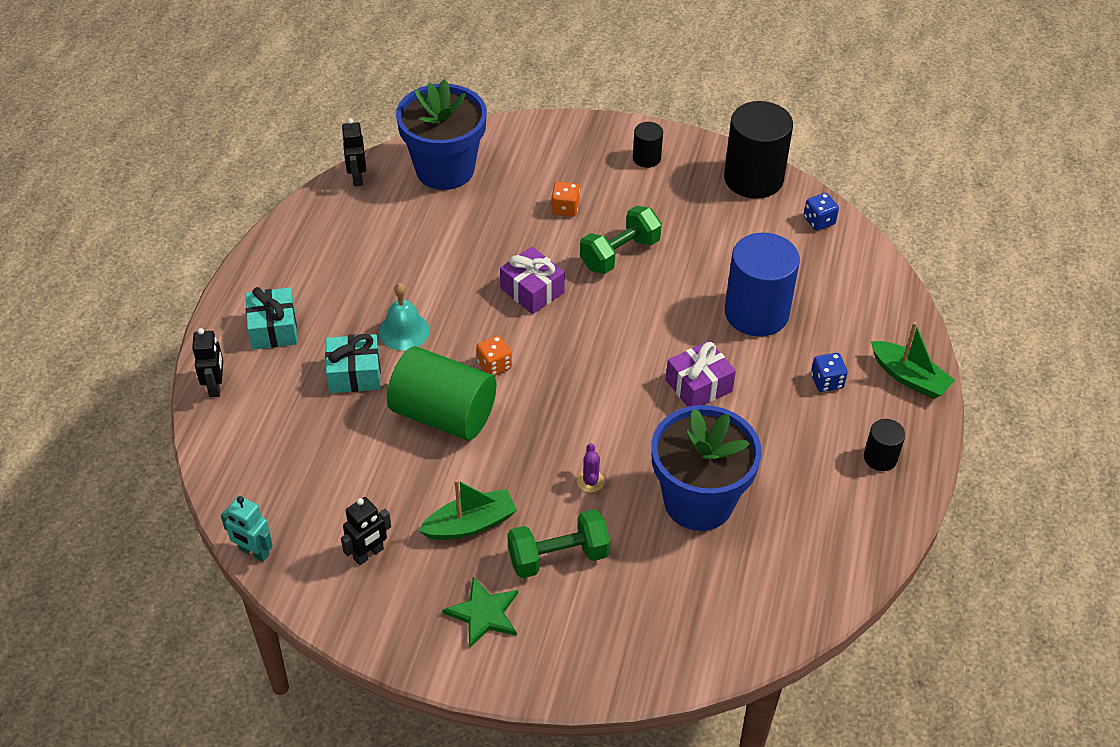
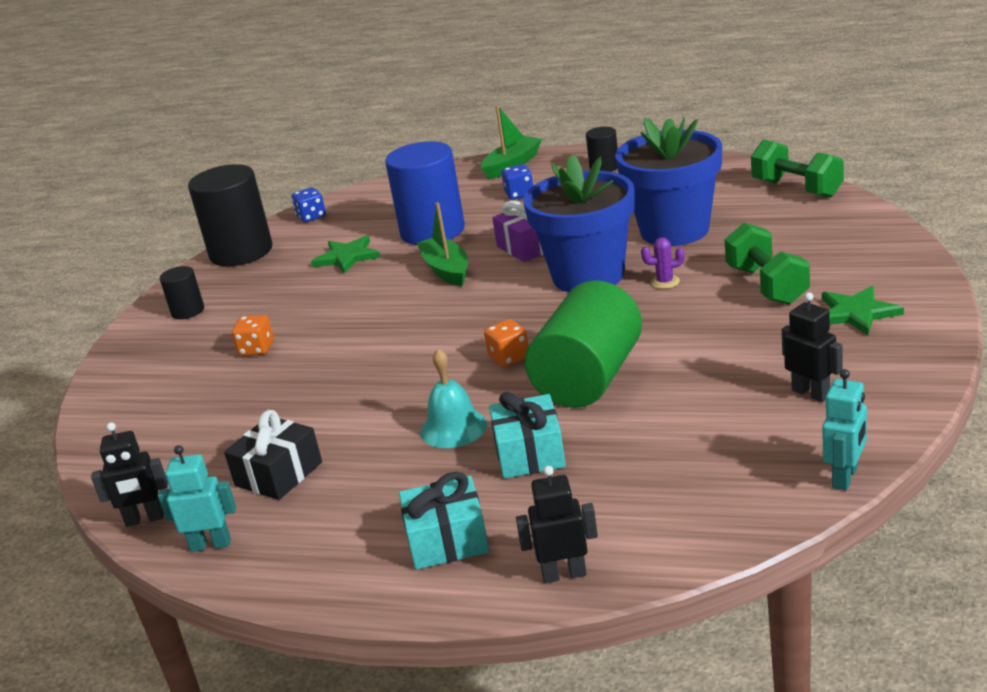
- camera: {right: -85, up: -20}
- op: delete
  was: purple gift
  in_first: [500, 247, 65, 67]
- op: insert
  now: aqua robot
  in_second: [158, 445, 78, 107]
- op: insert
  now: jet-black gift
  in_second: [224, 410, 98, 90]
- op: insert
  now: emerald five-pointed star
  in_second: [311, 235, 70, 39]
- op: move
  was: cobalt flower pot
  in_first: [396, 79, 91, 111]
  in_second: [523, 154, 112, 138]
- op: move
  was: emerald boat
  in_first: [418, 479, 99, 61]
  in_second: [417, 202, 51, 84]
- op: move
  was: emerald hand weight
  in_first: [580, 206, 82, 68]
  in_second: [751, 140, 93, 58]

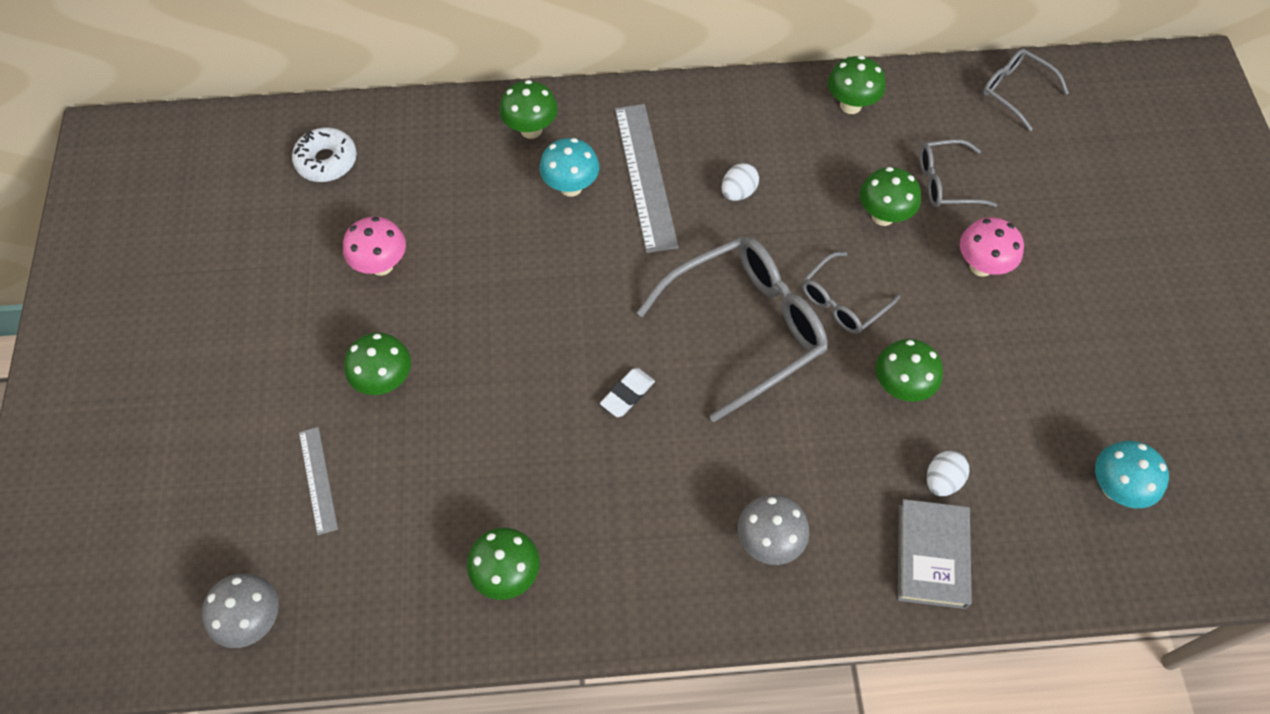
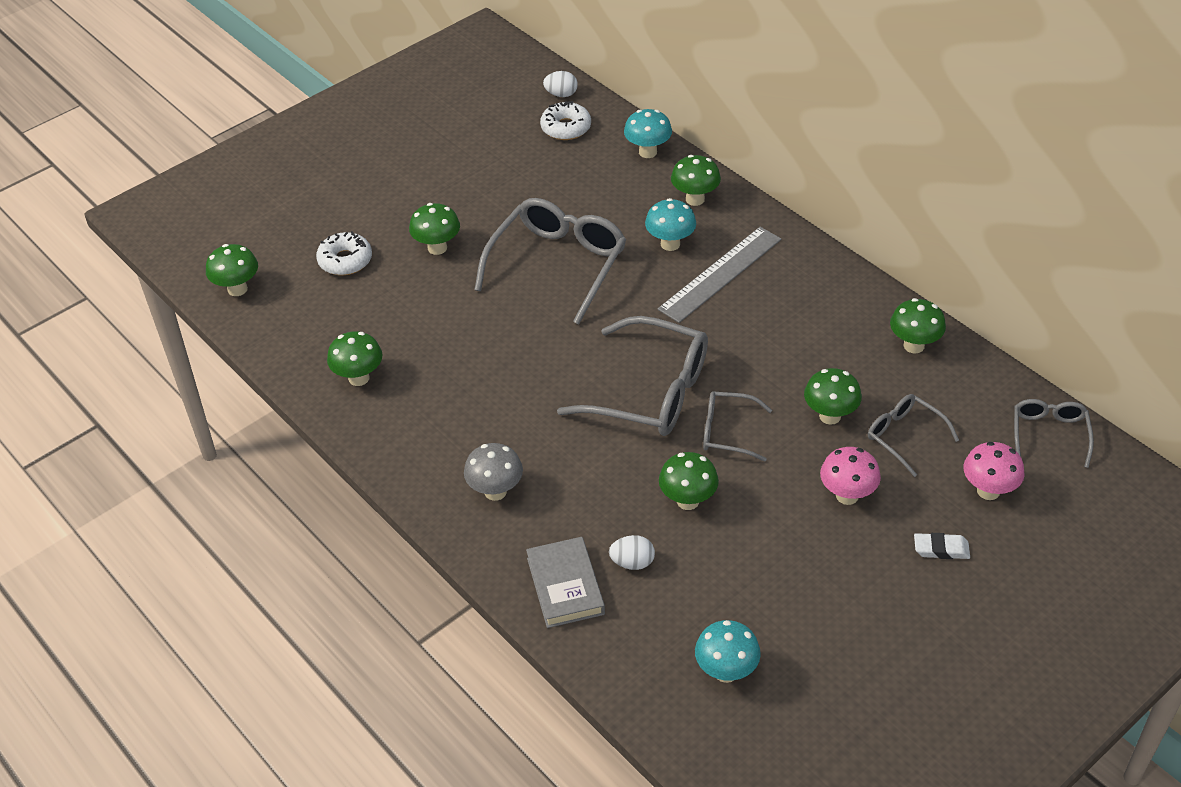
- camera: {right: 55, up: -15}
- op: insert
  now: ash-grey spectacles
  in_second: [474, 198, 152, 126]
- op: insert
  now: aqua mushroom
  in_second: [624, 109, 48, 49]
- op: move
  was: rosy mushroom
  in_first: [343, 216, 63, 60]
  in_second: [963, 442, 62, 58]
- op: move
  was: white eraser
  in_first: [600, 368, 55, 49]
  in_second: [914, 533, 56, 26]
- op: move
  was: white egg
  in_first: [721, 163, 38, 38]
  in_second: [543, 71, 35, 26]
- op: replace
  was: ash-grey straightedge
  now: white donut
  in_first: [299, 427, 39, 108]
  in_second: [316, 231, 56, 44]
- op: recolor
  was: ash-grey mushroom
  now: emerald mushroom
  in_first: [202, 574, 77, 74]
  in_second: [206, 244, 52, 52]
- op: rotate
  was: ash-grey book
  in_first: [898, 499, 74, 110]
  in_second: [526, 537, 79, 91]
  clockwise: -75

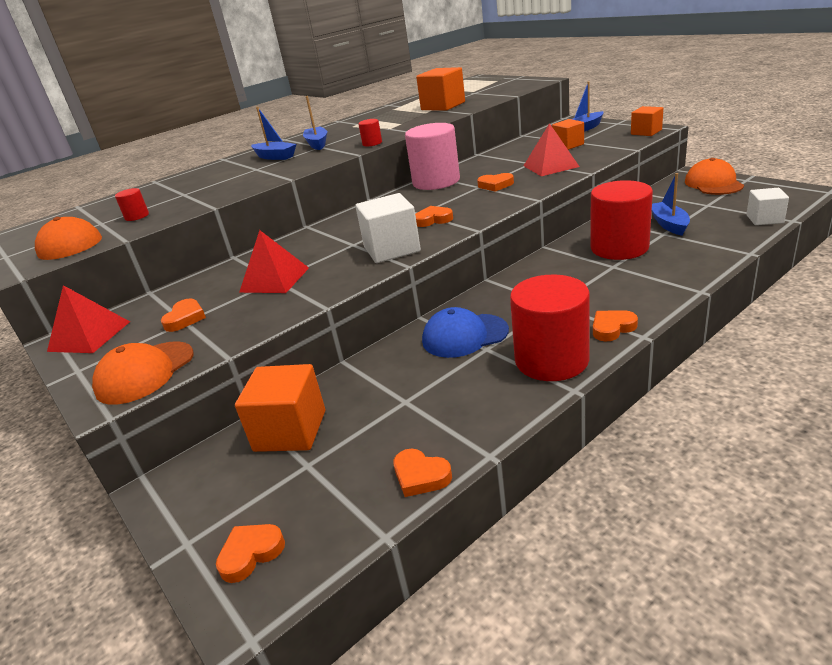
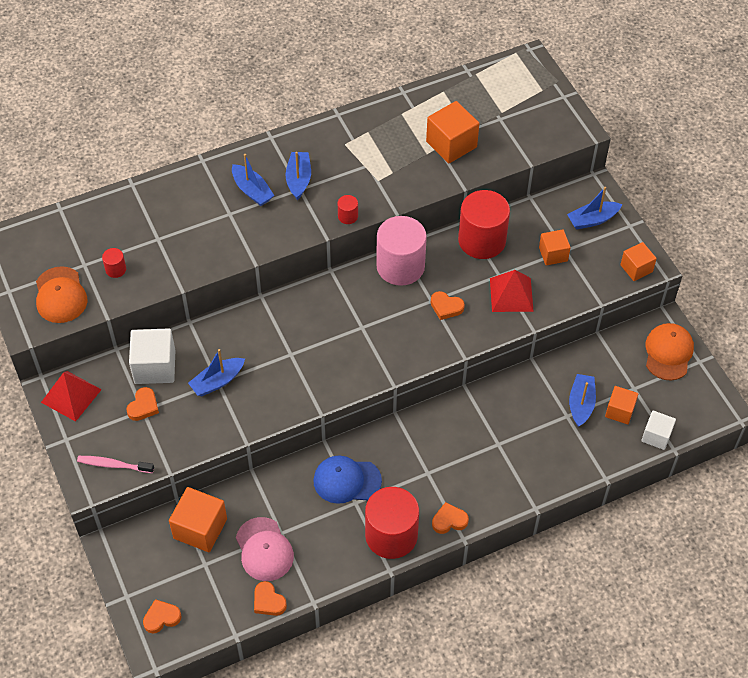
- camera: {right: 10, up: 25}
- op: delete
  was: orange-coloured heart shape
  in_first: [415, 206, 38, 21]
- op: insert
  now: rosy cap
  in_second: [236, 517, 58, 64]
- op: insert
  now: orange-coloured solid cube
  in_second: [605, 386, 33, 38]
- op: move
  was: white solid cube
  in_first: [355, 193, 66, 70]
  in_second: [129, 328, 46, 56]
- op: move
  was: scarlet solid cylinder
  in_first: [590, 180, 63, 80]
  in_second: [458, 190, 52, 69]
- op: replace
  was: orange-coloured cap
  now: rosy tooth brush
  in_first: [92, 341, 102, 64]
  in_second: [77, 456, 77, 17]
- op: replace
  was: scarlet solid pyramid
  now: cobalt boat
  in_first: [239, 230, 70, 63]
  in_second: [188, 349, 57, 47]

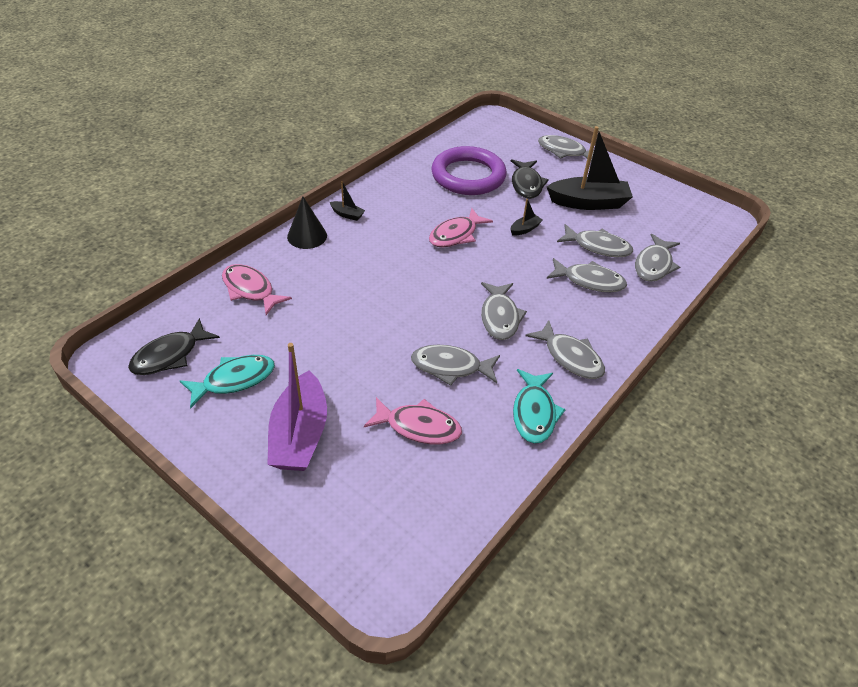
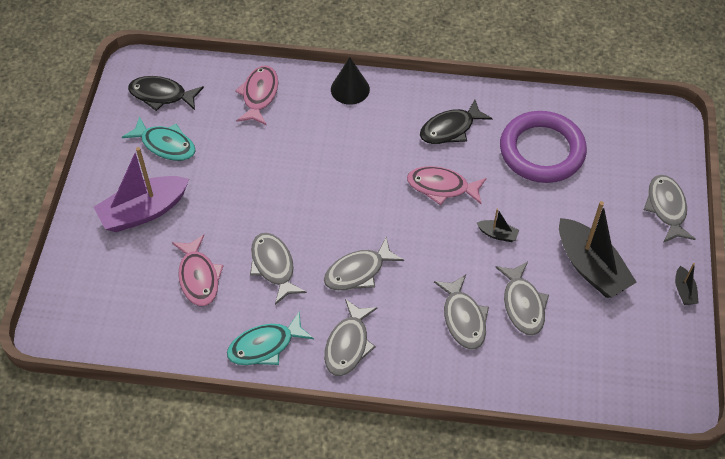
- camera: {right: 60, up: 10}
- op: delete
  was: ash-grey fish
  in_first: [635, 234, 45, 48]
- op: move
  was: jet-black boat
  in_first: [330, 181, 35, 40]
  in_second: [675, 263, 24, 42]
- op: move
  was: jet-black fish
  in_first: [511, 159, 38, 40]
  in_second: [420, 99, 73, 45]

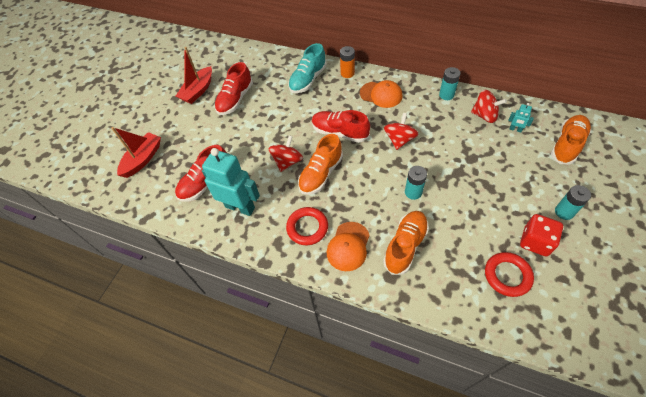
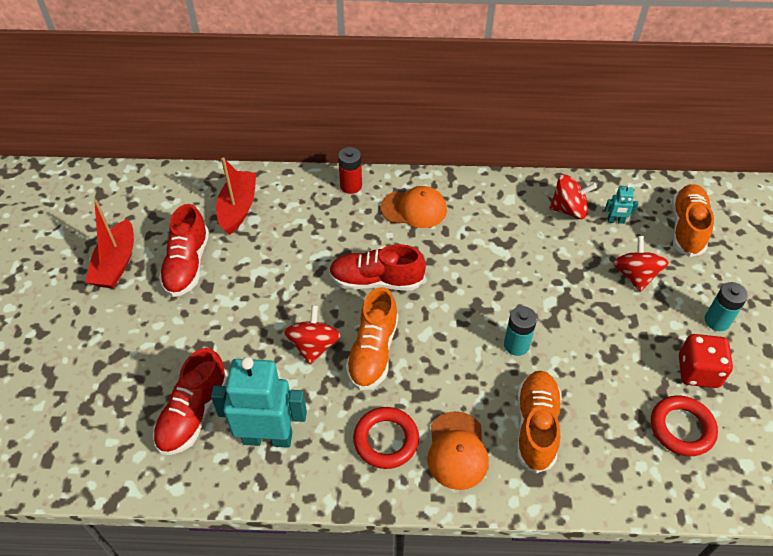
- camera: {right: -25, up: -5}
- op: delete
  was: aqua sneaker
  in_first: [288, 43, 39, 50]
- op: delete
  was: aqua power cell
  in_first: [439, 67, 22, 33]
- op: move
  was: scarlet boat
  in_first: [111, 127, 50, 51]
  in_second: [216, 157, 40, 78]
- op: move
  was: scarlet spinning top
  in_first: [384, 113, 35, 37]
  in_second: [613, 236, 56, 56]
- op: recolor
  was: orange-coloured power cell
  now: scarlet power cell
  in_first: [340, 46, 15, 32]
  in_second: [338, 147, 24, 47]

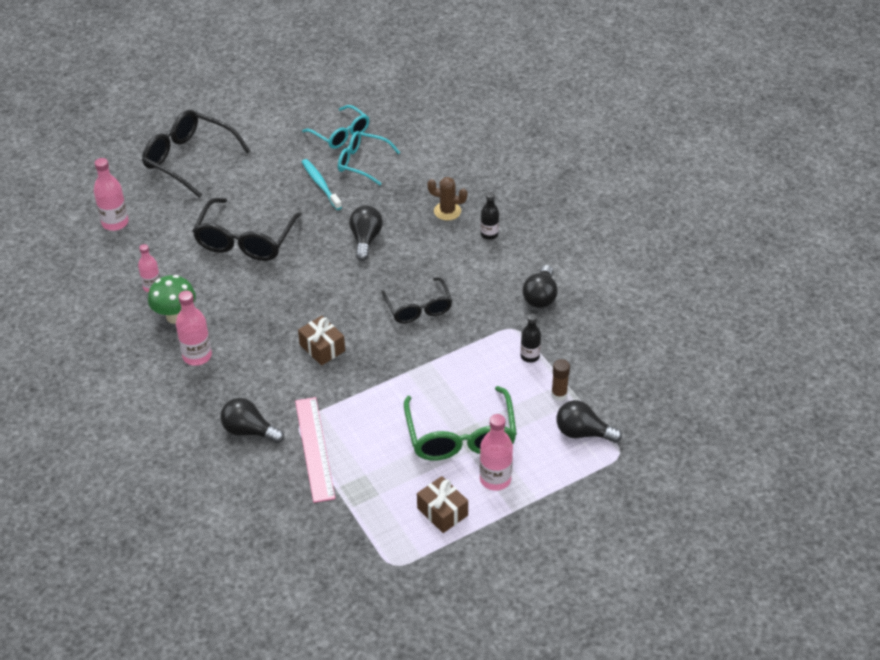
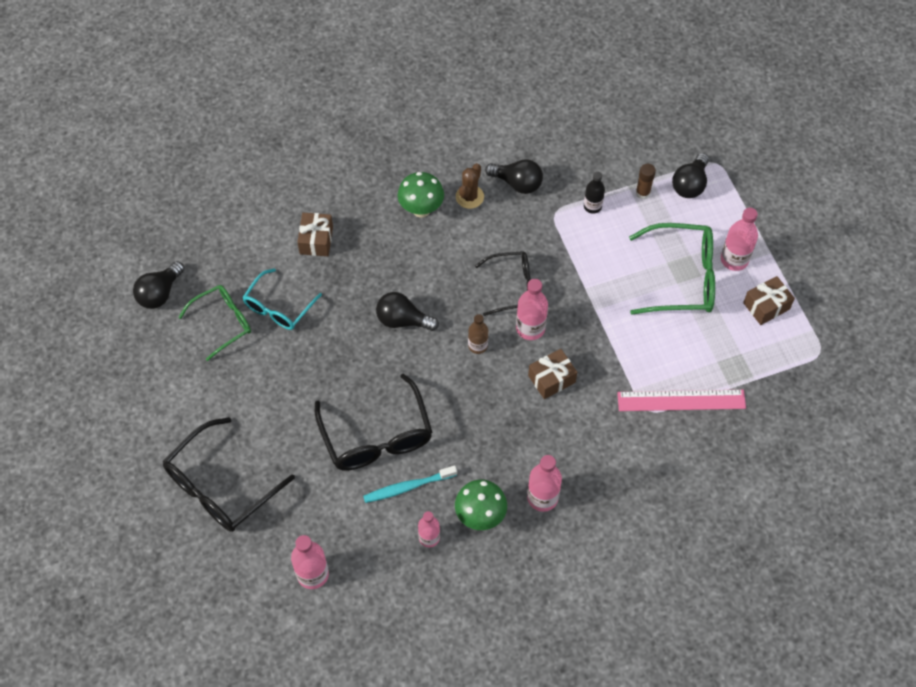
- camera: {right: -80, up: 15}
- op: insert
  now: dark brown gift
  in_second: [297, 213, 36, 43]
- op: insert
  now: dark brown drink bottle
  in_second: [468, 314, 20, 40]
- op: insert
  now: rosy drink bottle
  in_second: [516, 279, 32, 61]
- op: move
  was: jet-black bulb
  in_first: [220, 398, 64, 45]
  in_second: [133, 261, 51, 48]
- op: move
  was: aqua tooth brush
  in_first: [302, 159, 40, 51]
  in_second: [363, 466, 94, 37]
- op: move
  was: dark brown prickly plant
  in_first: [427, 177, 41, 43]
  in_second: [456, 163, 28, 46]
- op: replace
  was: jet-black drink bottle
  now: emerald mushroom
  in_first: [480, 192, 19, 48]
  in_second: [398, 172, 46, 46]
- op: recolor
  was: aqua spectacles
  now: emerald spectacles
  in_first: [302, 105, 67, 44]
  in_second: [179, 285, 72, 76]
- op: rotate
  was: jet-black spectacles
  in_first: [192, 198, 110, 63]
  in_second: [315, 373, 117, 98]
  clockwise: 45

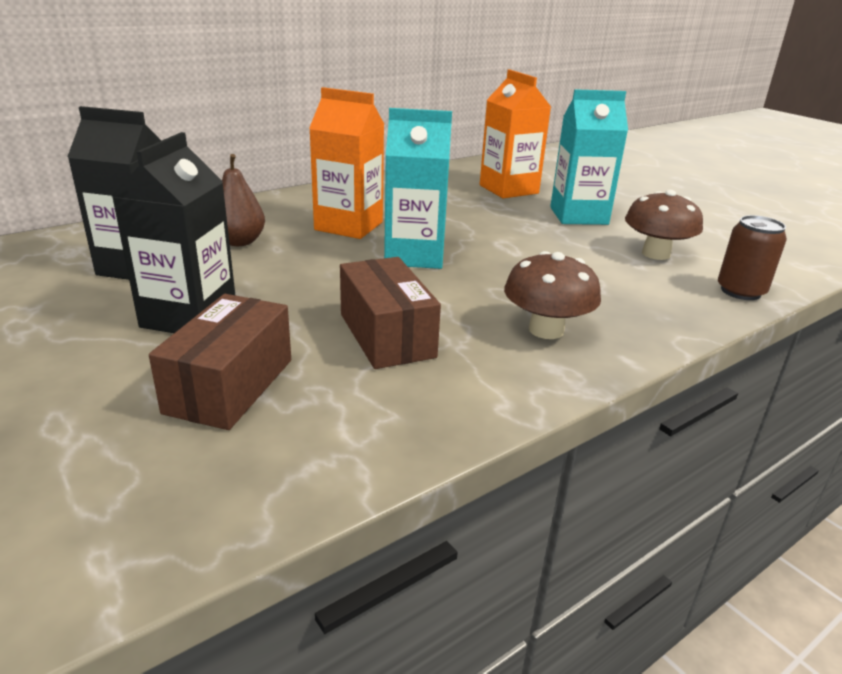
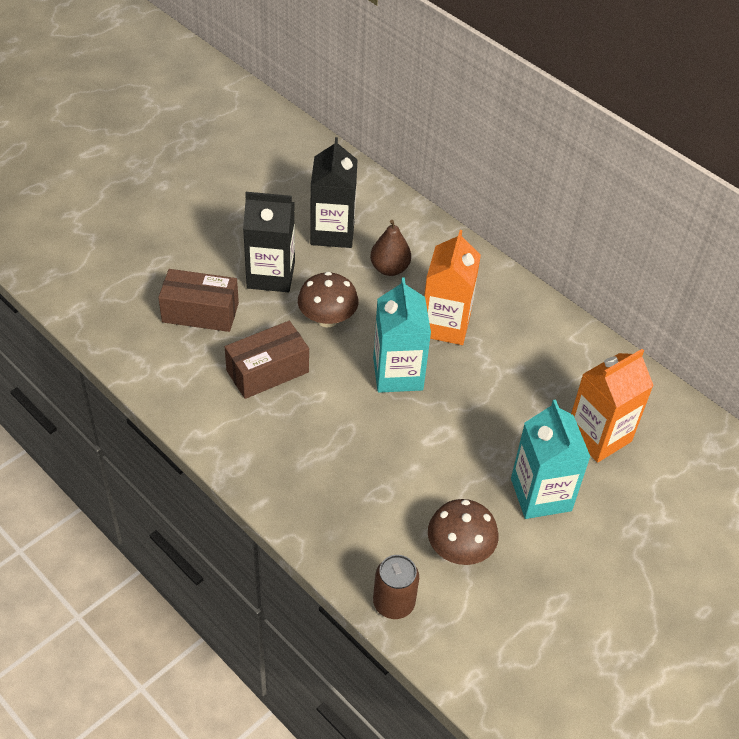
- camera: {right: 80, up: 20}
- op: move
  was: dark brown mushroom
  in_first: [504, 251, 97, 88]
  in_second: [298, 272, 61, 55]

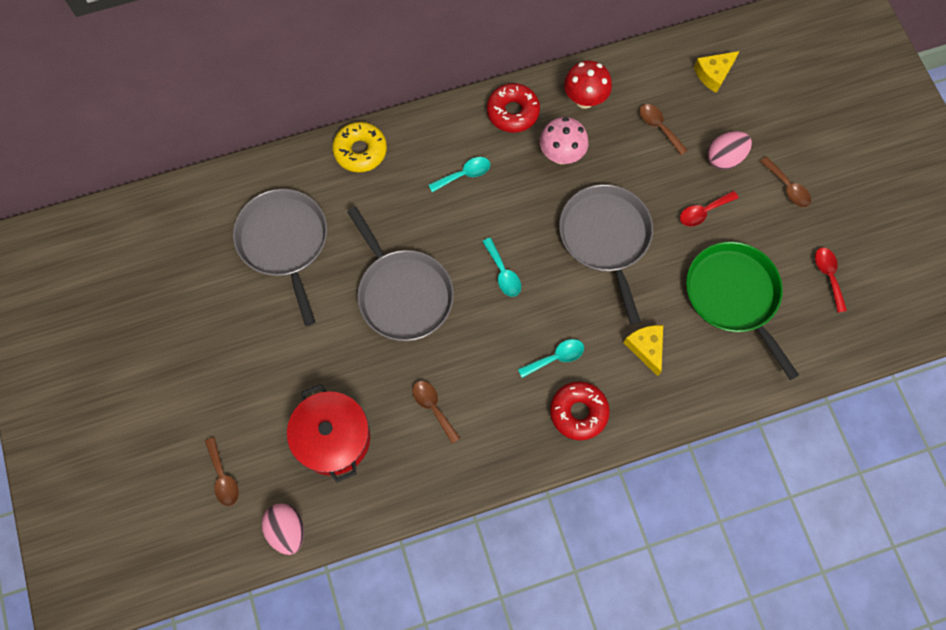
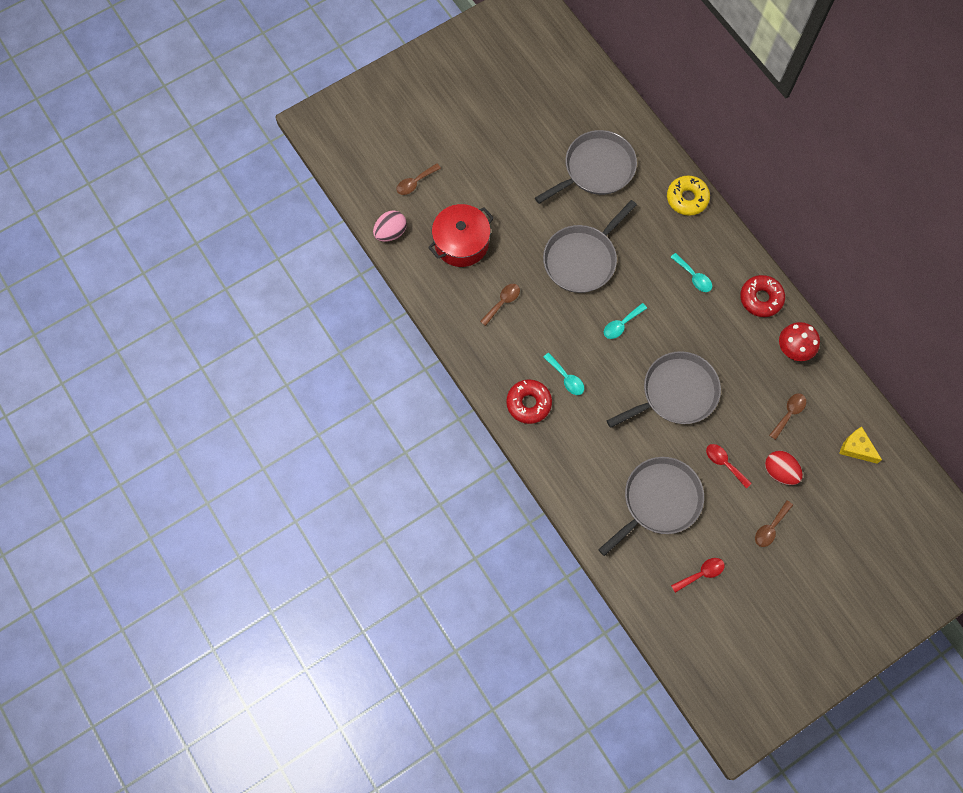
- camera: {right: 75, up: 0}
- op: delete
  was: rosy mushroom
  in_first: [540, 117, 49, 47]
- op: delete
  was: golden piece of cheese
  in_first: [624, 325, 39, 51]
- op: recolor
  was: emerald pan
  now: ash-grey pan
  in_first: [686, 242, 113, 138]
  in_second: [598, 457, 106, 99]
- op: recolor
  was: rosy egg
  now: scarlet egg
  in_first: [707, 131, 45, 39]
  in_second: [765, 451, 38, 34]

